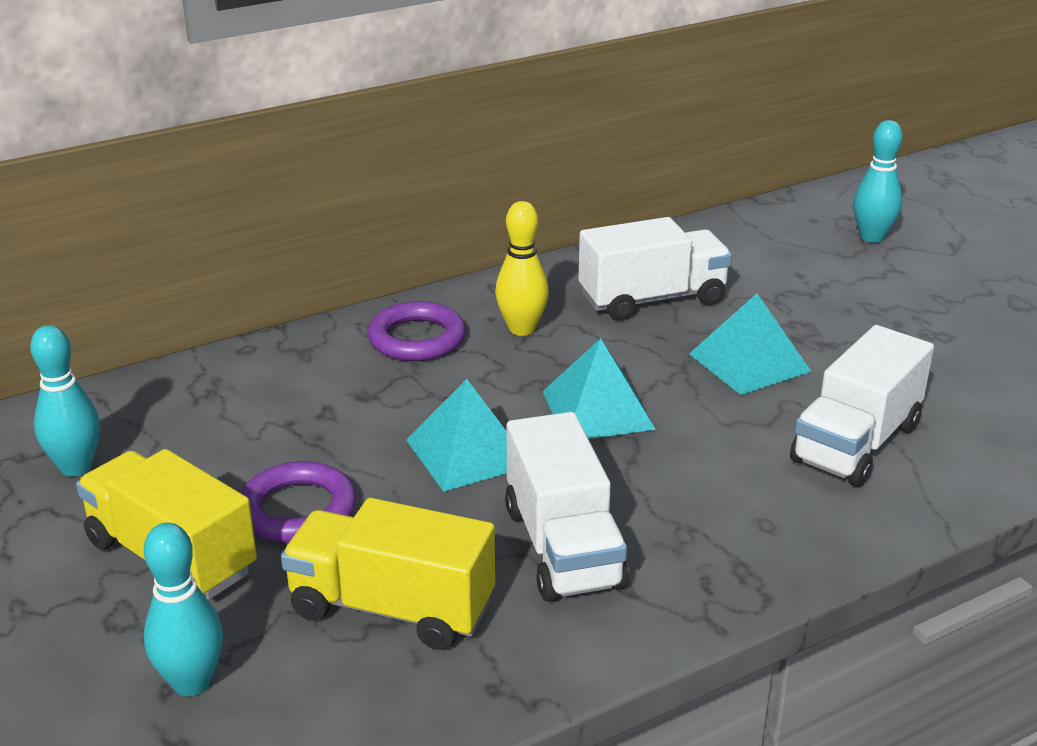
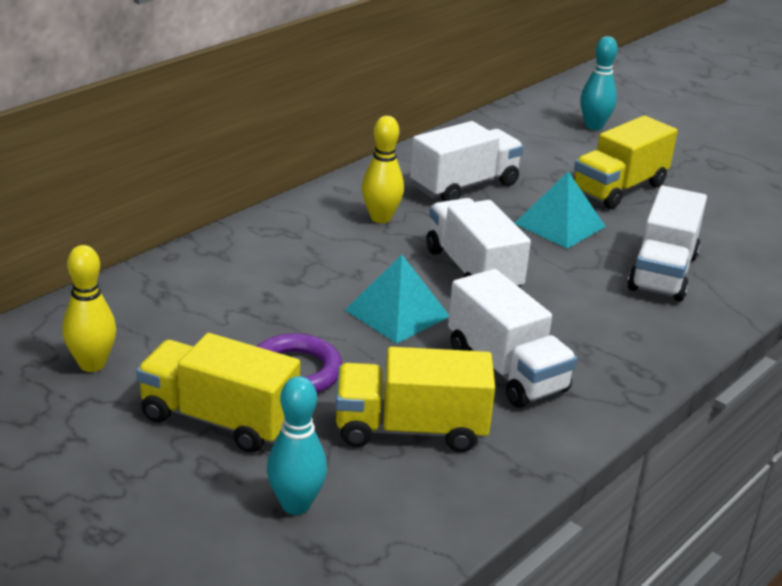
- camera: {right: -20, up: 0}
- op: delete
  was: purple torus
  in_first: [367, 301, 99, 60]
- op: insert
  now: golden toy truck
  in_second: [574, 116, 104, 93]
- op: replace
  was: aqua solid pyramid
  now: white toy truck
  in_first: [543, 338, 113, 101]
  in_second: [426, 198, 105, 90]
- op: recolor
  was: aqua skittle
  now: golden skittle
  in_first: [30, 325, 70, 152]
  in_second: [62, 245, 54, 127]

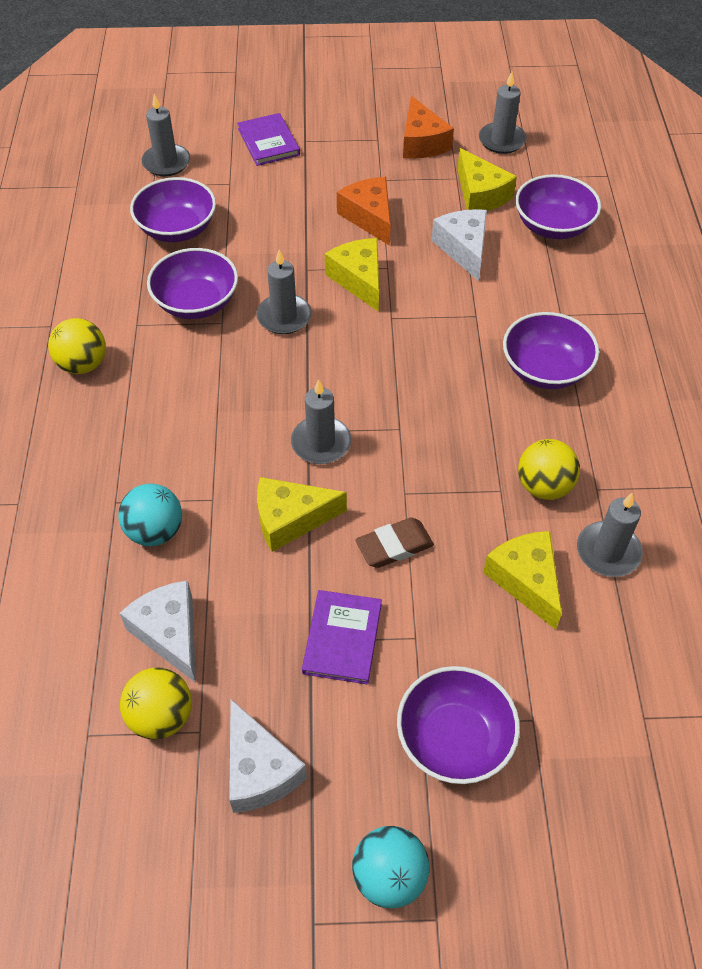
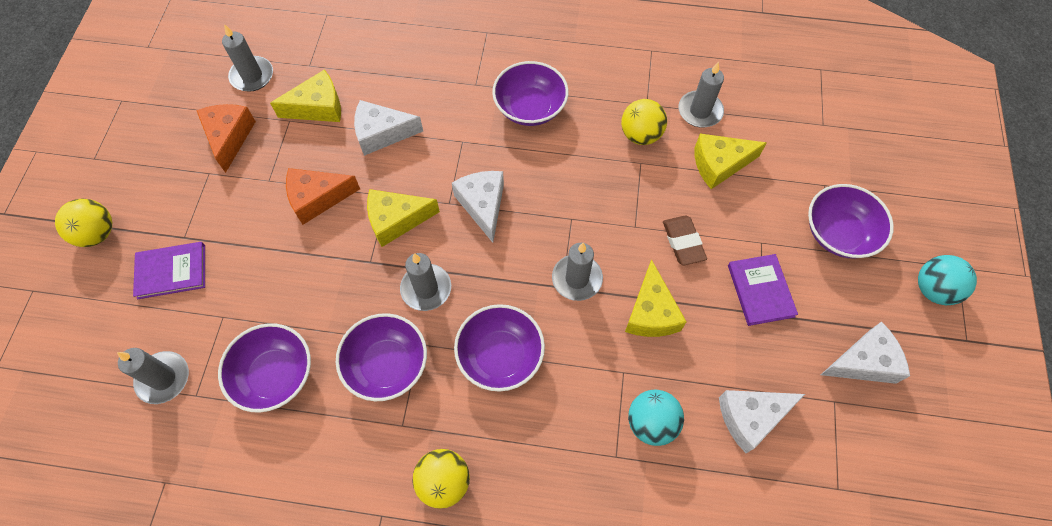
- camera: {right: -80, up: 10}
- op: insert
  now: white piece of cheese
  in_second: [452, 171, 52, 72]
- op: move
  was: golden sphere
  in_first: [120, 668, 72, 71]
  in_second: [55, 198, 57, 49]
- op: move
  was: purple bowl
  in_first: [515, 174, 86, 65]
  in_second: [454, 304, 91, 88]
- op: rotate
  was: purple book
  in_first: [302, 590, 80, 94]
  in_second: [728, 254, 70, 72]
  clockwise: 60
- op: rotate
  was: orange-coloured piece of cheese
  in_first: [403, 96, 51, 63]
  in_second: [196, 104, 60, 69]
  clockwise: -90

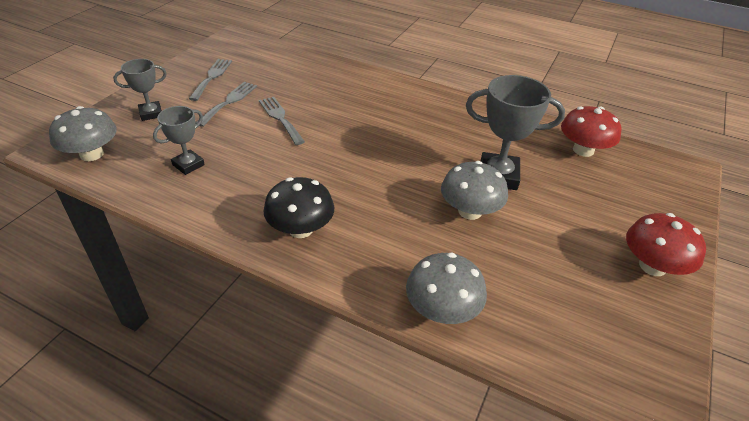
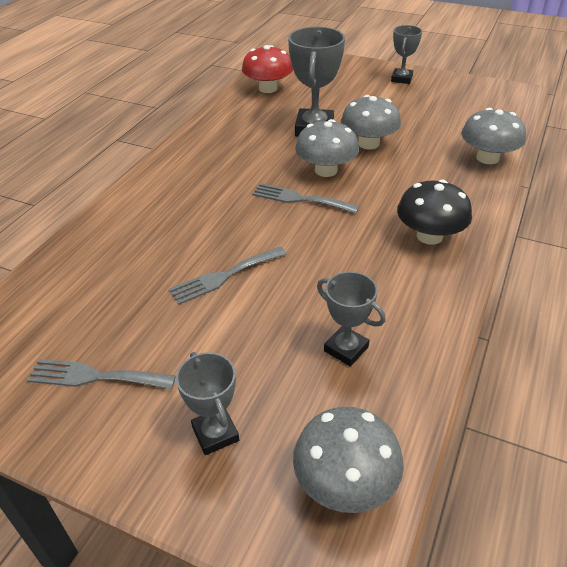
- camera: {right: -90, up: 0}
- op: insert
  now: ash-grey mushroom
  in_second: [295, 119, 64, 58]
- op: move
  was: ash-grey table fork
  in_first: [195, 82, 62, 45]
  in_second: [252, 183, 107, 30]
- op: replace
  was: scarlet mushroom
  now: ash-grey trophy
  in_first: [626, 213, 80, 63]
  in_second: [391, 25, 31, 59]

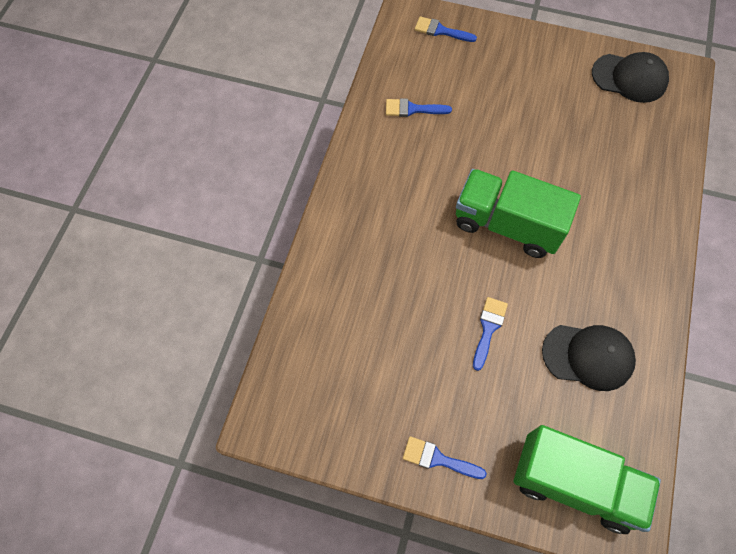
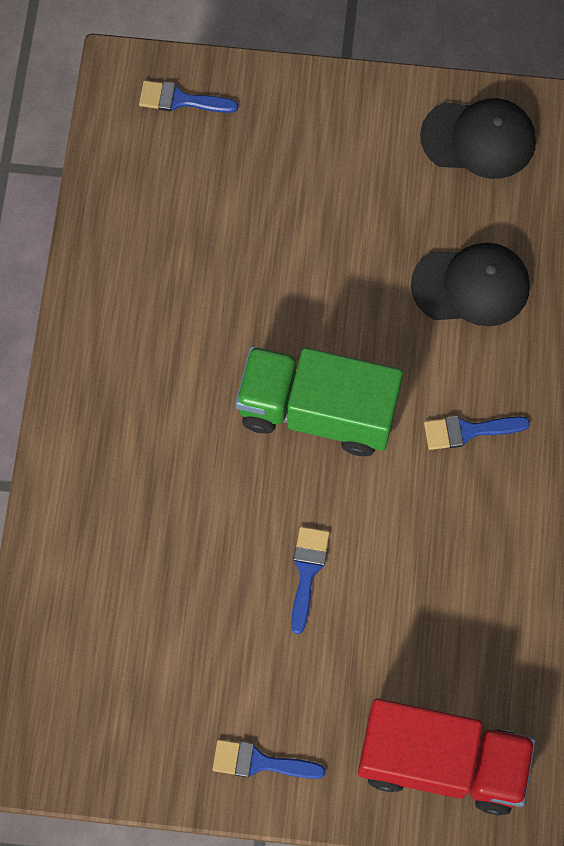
- camera: {right: -10, up: 5}
- op: move
  was: cobalt paintbrush
  in_first: [386, 98, 66, 19]
  in_second: [424, 416, 106, 34]
- op: move
  was: jet-black cap
  in_first: [542, 325, 94, 66]
  in_second: [411, 243, 119, 83]
- op: recolor
  was: emerald toy truck
  now: scarlet toy truck
  in_first: [514, 425, 147, 109]
  in_second: [358, 699, 177, 116]

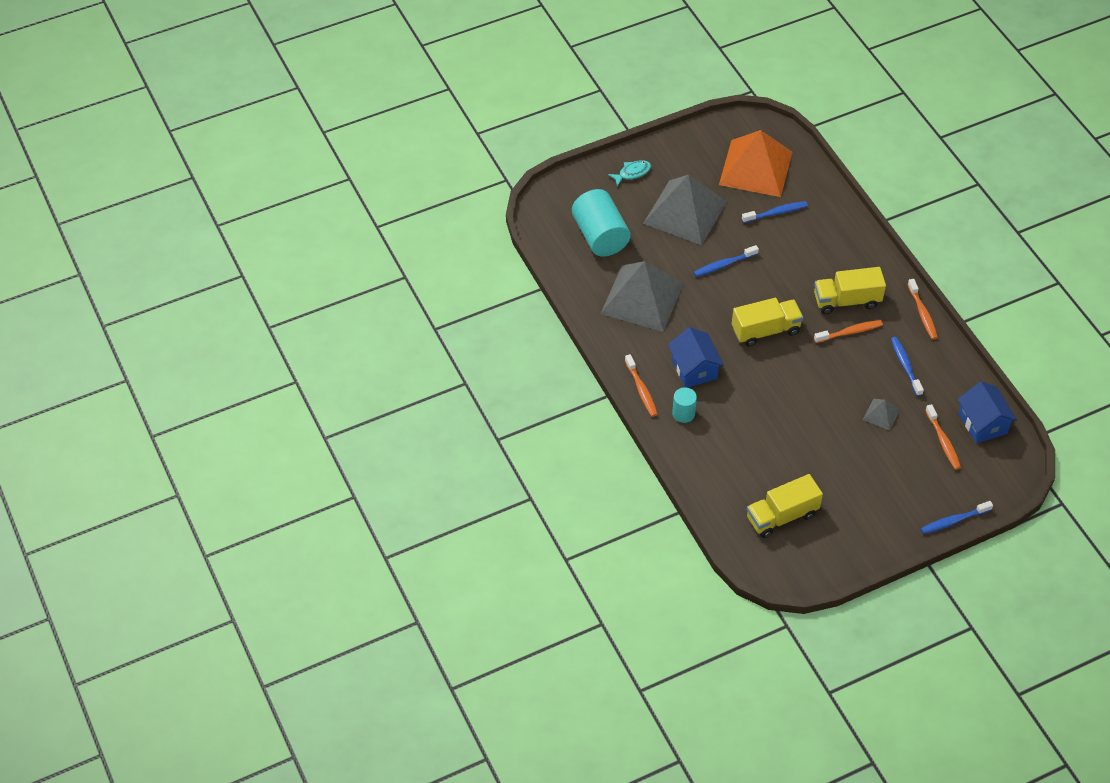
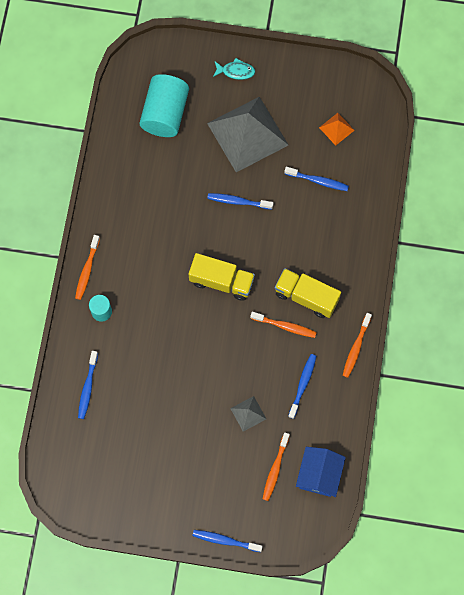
- camera: {right: 35, up: 20}
- op: delete
  was: ash-grey solid pyramid
  in_first: [601, 261, 83, 71]
- op: delete
  was: cobalt toy house
  in_first: [668, 327, 56, 61]
- op: delete
  was: golden toy truck
  in_first: [747, 474, 76, 64]
- op: insert
  now: cobalt tooth brush
  in_second: [78, 351, 20, 68]
- op: resize
  was: orange-coloured solid pyramid
  in_first: [719, 130, 73, 67]
  in_second: [319, 113, 36, 33]
  ratio: 0.42

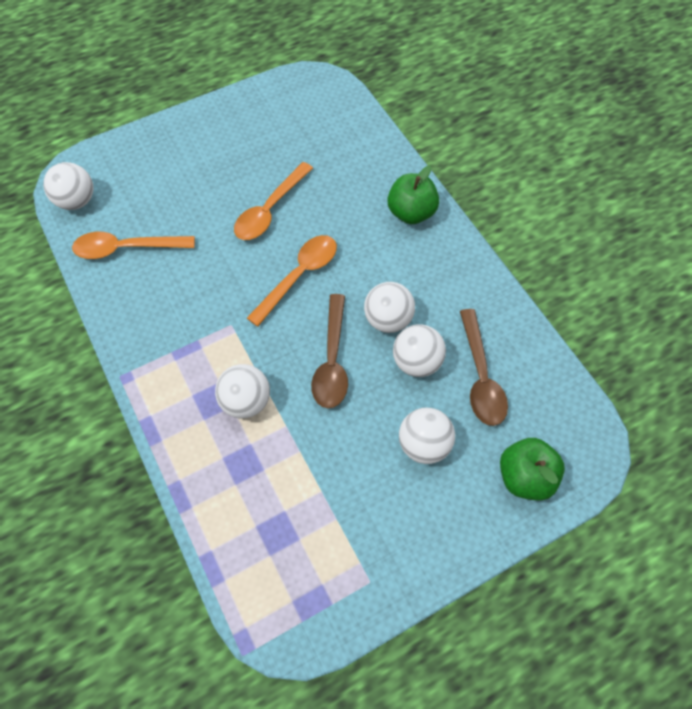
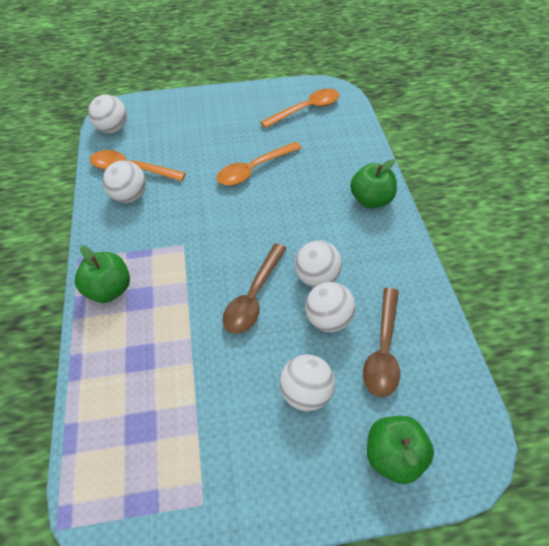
- camera: {right: 20, up: -10}
- op: insert
  now: emerald toy apple
  in_second: [75, 246, 55, 57]
- op: move
  was: white sphere
  in_first: [215, 364, 55, 54]
  in_second: [103, 161, 43, 42]
- op: move
  was: orange-coloured spoon
  in_first: [247, 235, 90, 92]
  in_second: [260, 89, 79, 39]

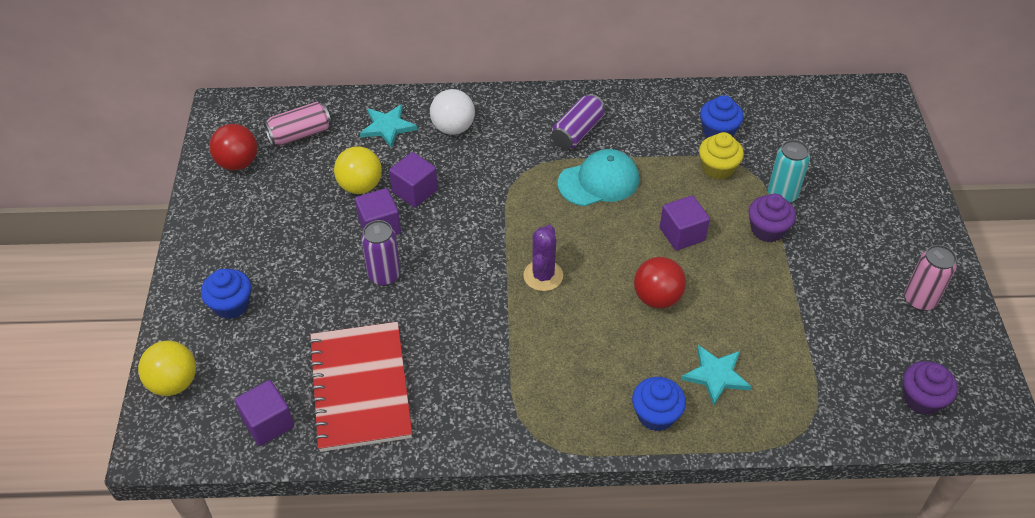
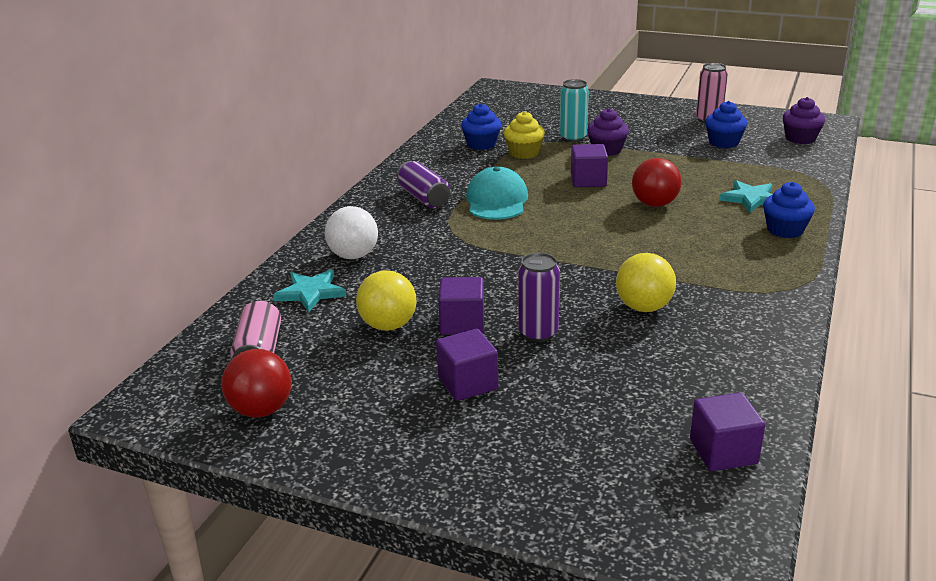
- camera: {right: -65, up: -20}
- op: delete
  was: scarlet notepad
  in_first: [308, 322, 104, 130]
- op: delete
  was: purple prickly plant
  in_first: [523, 225, 40, 66]
- op: move
  was: golden sphere
  in_first: [138, 341, 58, 55]
  in_second: [616, 253, 60, 59]
- op: move
  was: cobalt muffin
  in_first: [201, 269, 50, 50]
  in_second: [705, 101, 42, 47]
- op: move
  was: purple solid cube
  in_first: [389, 152, 49, 56]
  in_second: [436, 329, 62, 72]

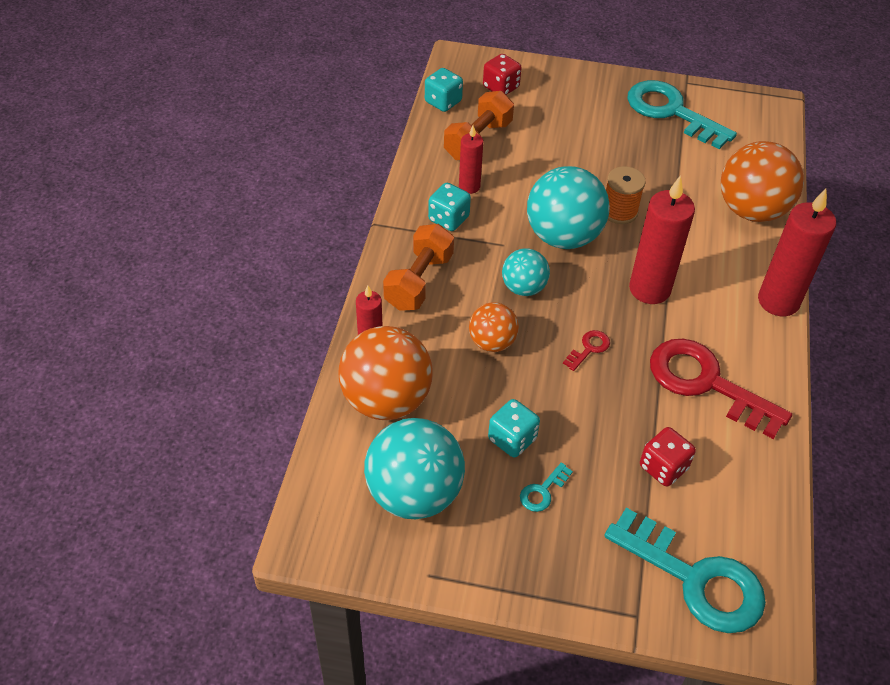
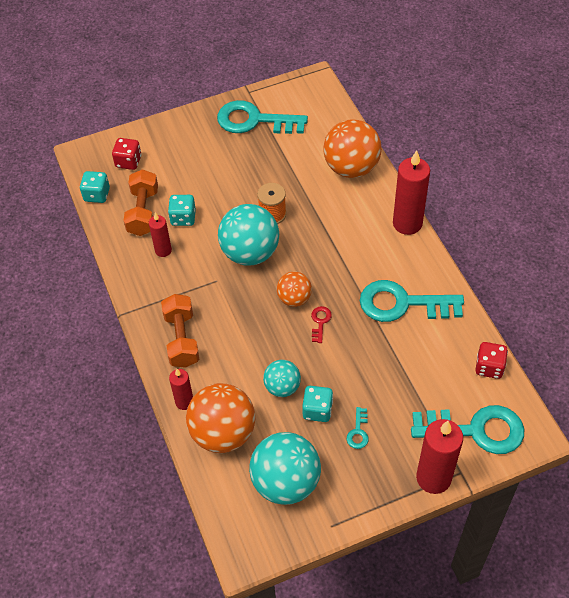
- camera: {right: -30, up: 5}
- op: move
  was: aqua game die
  in_first: [428, 183, 43, 48]
  in_second: [168, 195, 28, 31]
- op: move
  was: orange-coloured sphere
  in_first: [469, 302, 50, 50]
  in_second: [277, 272, 35, 35]
- op: move
  was: aqua sphere
  in_first: [502, 248, 48, 48]
  in_second: [263, 360, 38, 37]
- op: move
  was: scarlet pillar candle
  in_first: [629, 175, 66, 129]
  in_second: [416, 419, 47, 75]
- op: move
  was: scarlet game die
  in_first: [640, 427, 56, 59]
  in_second: [476, 342, 32, 37]
- op: recolor
  was: scarlet key
  now: aqua key
  in_first: [650, 339, 142, 100]
  in_second: [360, 280, 104, 42]

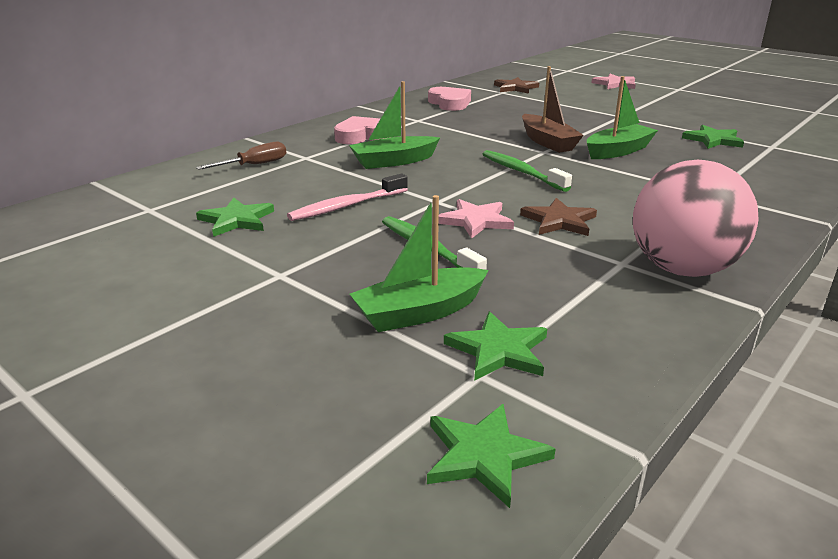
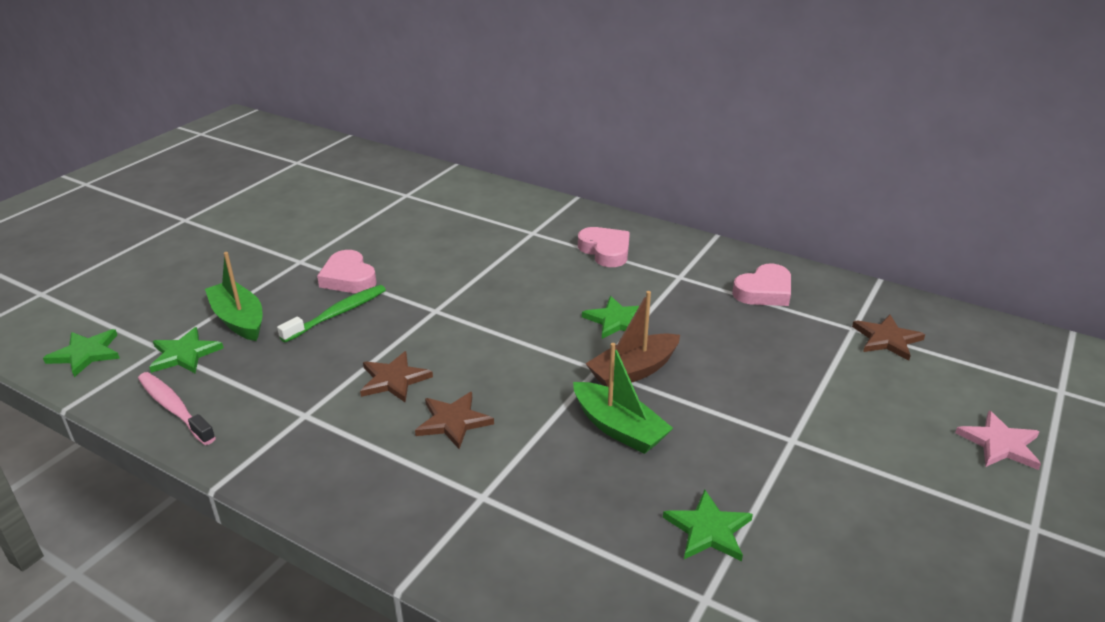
- camera: {right: 80, up: 5}
- op: delete
  was: dark brown flat screwdriver
  in_first: [196, 142, 90, 28]
- op: delete
  was: emerald boat
  in_first: [349, 81, 91, 88]
- op: delete
  was: rosy five-pointed star
  in_first: [439, 199, 75, 40]
- op: delete
  was: emerald tooth brush
  in_first: [483, 150, 89, 42]
- op: delete
  was: rosy sphere
  in_first: [633, 160, 126, 117]
- op: insert
  now: rosy heart shape
  in_second: [317, 250, 60, 43]
- op: insert
  now: dark brown five-pointed star
  in_second: [415, 392, 79, 57]
- op: move
  was: emerald five-pointed star
  in_first: [196, 198, 78, 39]
  in_second: [582, 296, 57, 43]
- op: move
  was: rosy tooth brush
  in_first: [287, 174, 121, 47]
  in_second: [138, 372, 78, 73]

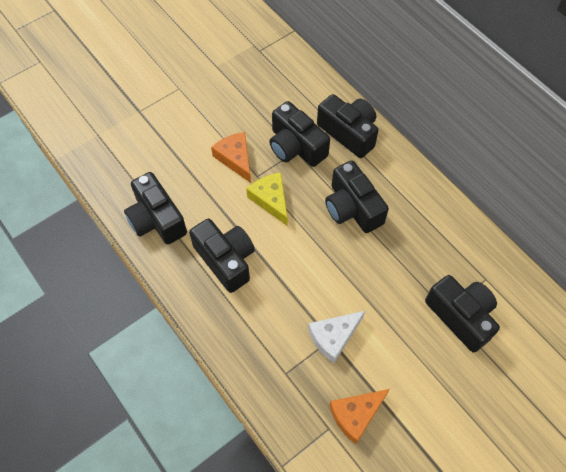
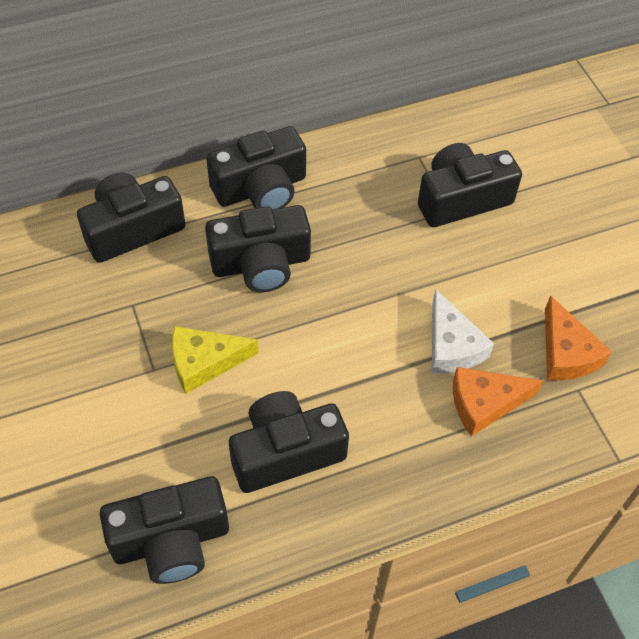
- camera: {right: -75, up: -5}
- op: move
  was: orange-coloured piece of cheese
  in_first: [211, 132, 40, 51]
  in_second: [453, 367, 90, 69]
- op: move
  was: jet-black photo camera
  in_first: [269, 101, 61, 66]
  in_second: [206, 126, 100, 83]

